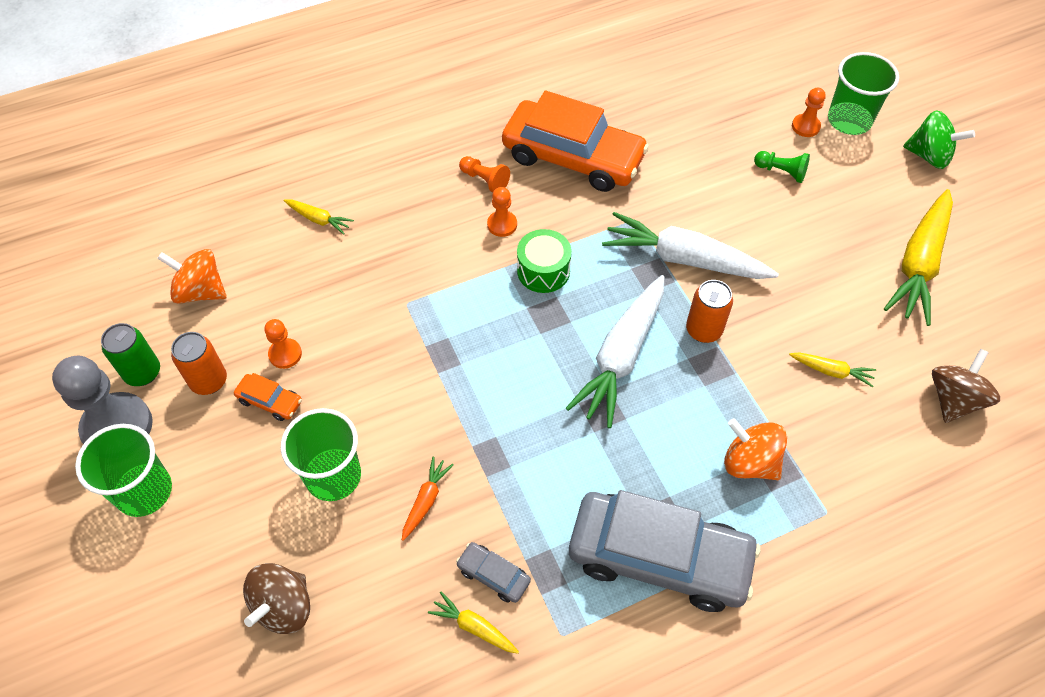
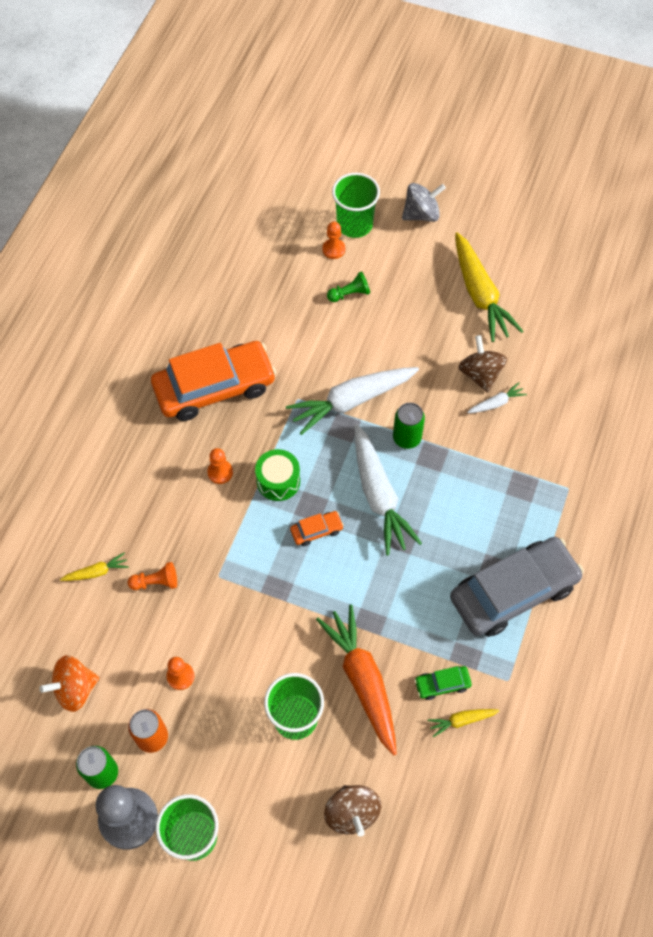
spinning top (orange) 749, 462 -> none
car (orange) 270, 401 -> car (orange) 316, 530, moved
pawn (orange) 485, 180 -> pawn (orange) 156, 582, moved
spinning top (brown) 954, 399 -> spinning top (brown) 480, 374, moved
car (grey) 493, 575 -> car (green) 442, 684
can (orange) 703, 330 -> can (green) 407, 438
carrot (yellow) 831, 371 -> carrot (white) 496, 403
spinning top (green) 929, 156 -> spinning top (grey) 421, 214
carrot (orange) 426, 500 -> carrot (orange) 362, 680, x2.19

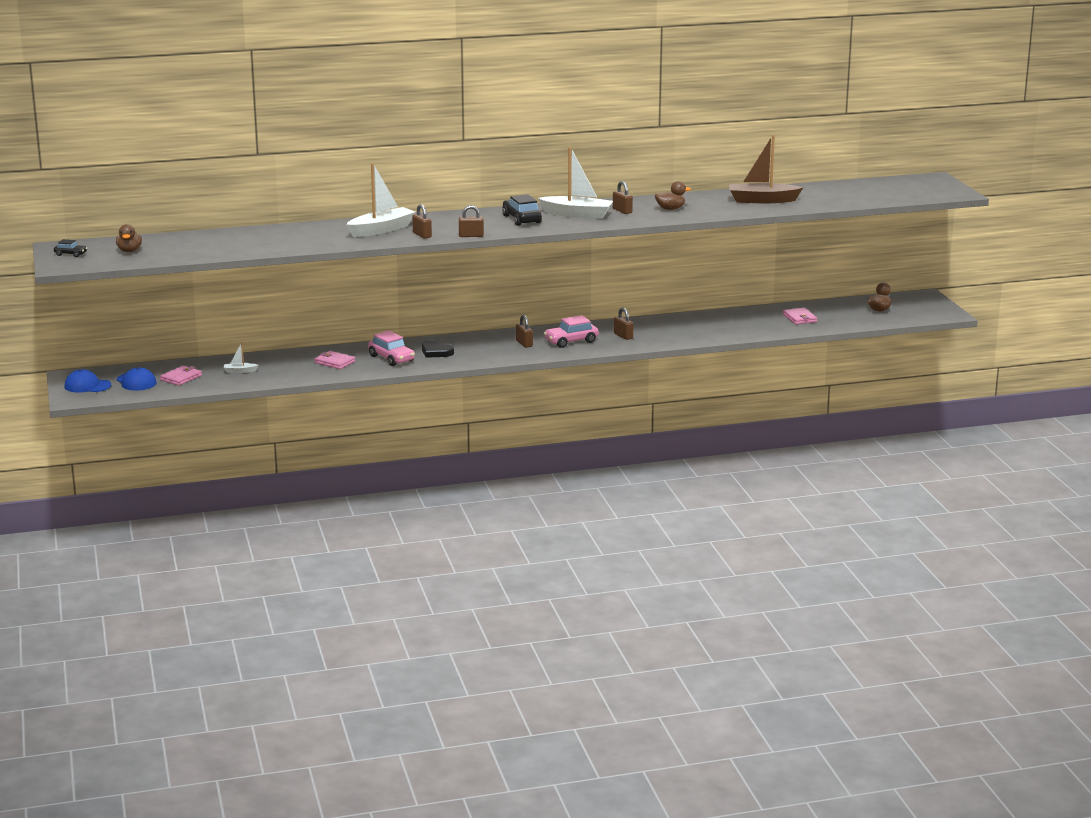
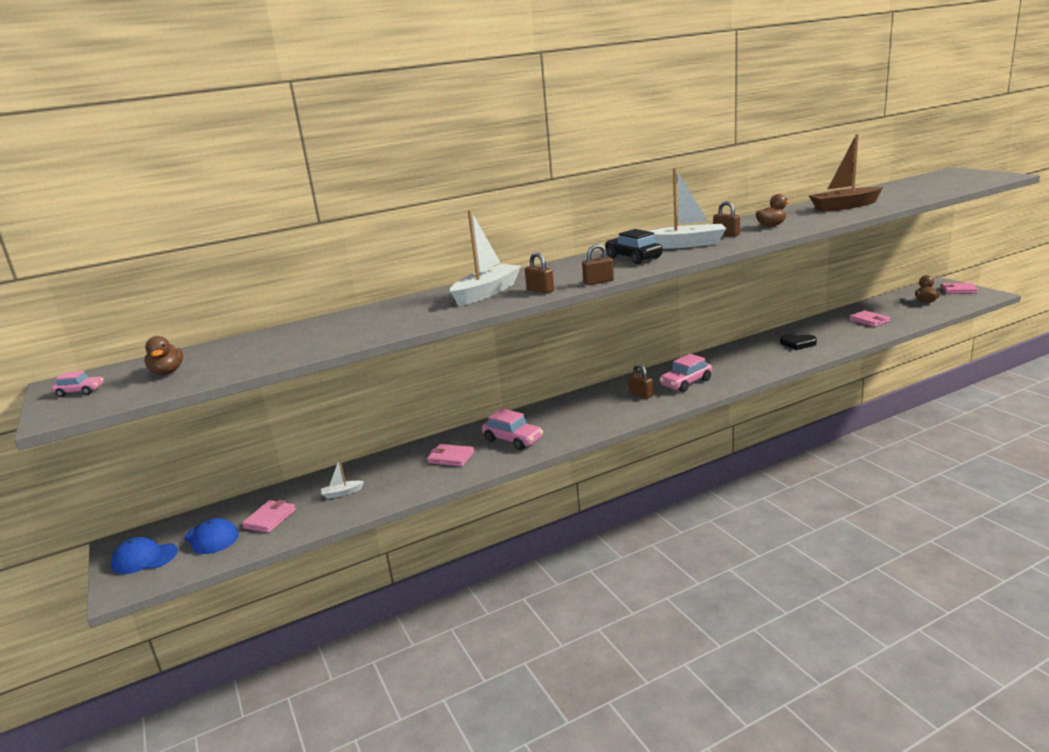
padlock (brown) 623, 336 -> none
none -> wallet (pink) 958, 290
heart (black) 436, 352 -> heart (black) 797, 343, moved
car (black) 70, 254 -> car (pink) 80, 391

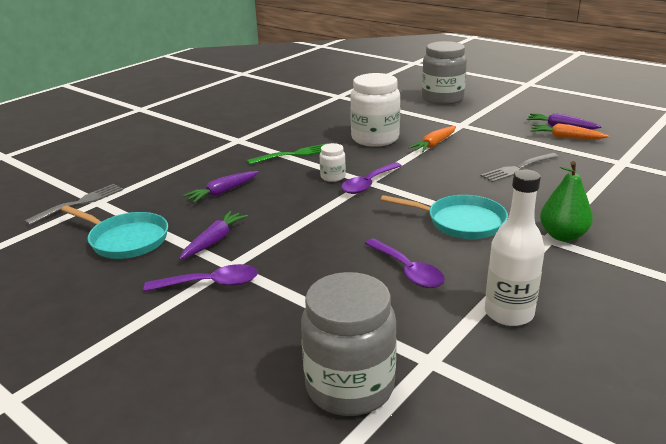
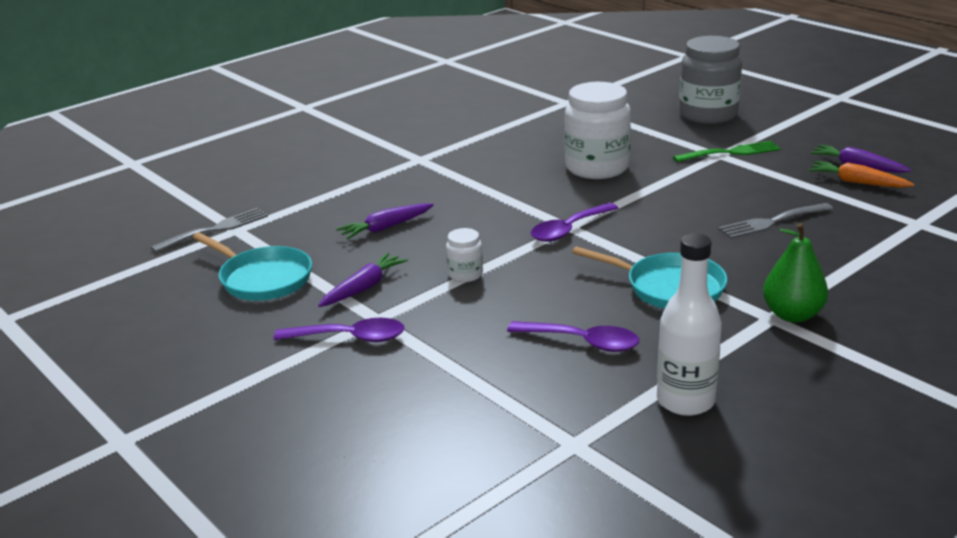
jar (grey) 350, 386 -> none
carrot (orange) 434, 144 -> none
fork (green) 294, 154 -> fork (green) 730, 152, moved
jar (white) 333, 177 -> jar (white) 465, 274, moved
spoon (purple) 408, 271 -> spoon (purple) 583, 342, 45 degrees counterclockwise

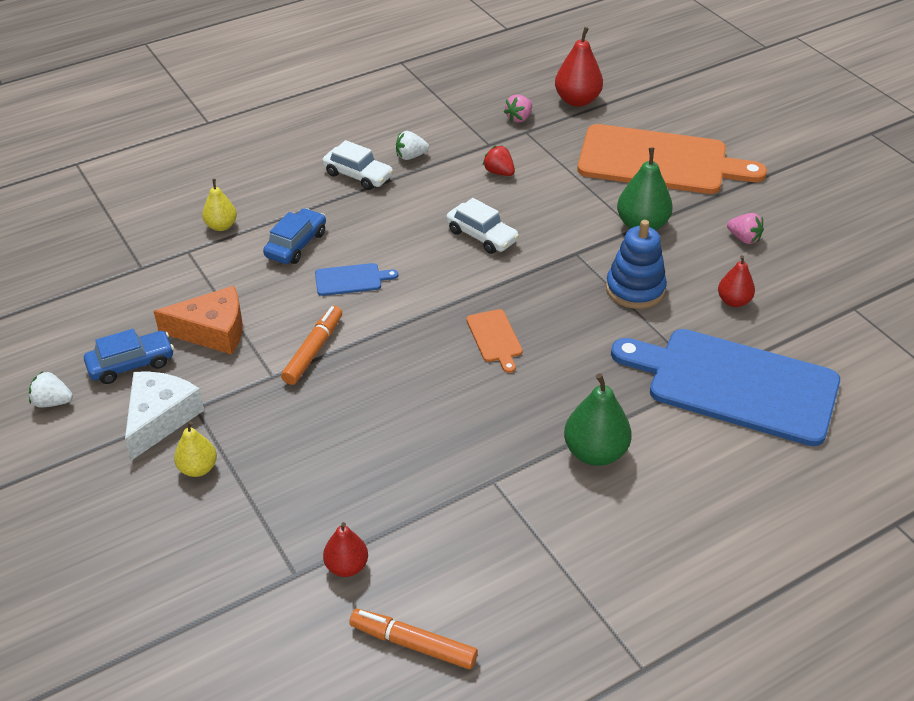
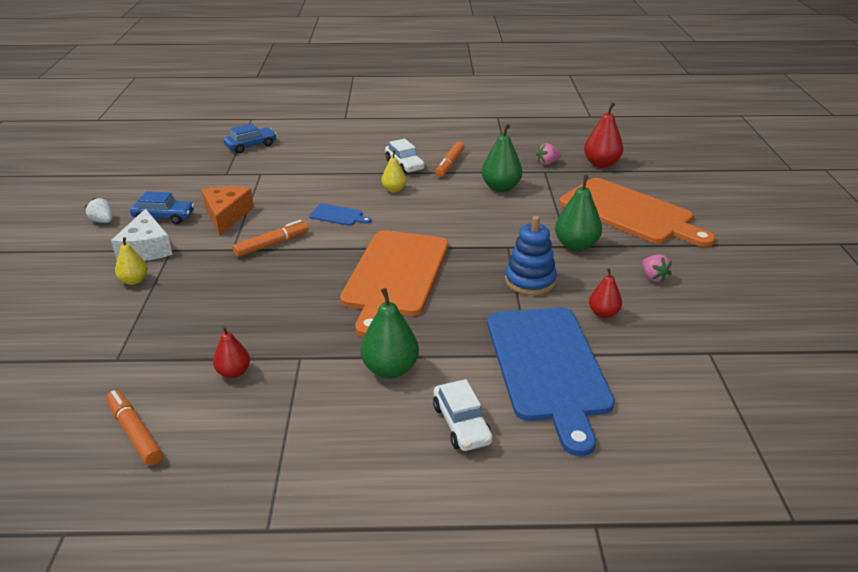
pear (yellow) 221, 226 -> pear (yellow) 394, 190, moved
car (blue) 296, 244 -> car (blue) 251, 146, moved
pear (red) 346, 566 -> pear (red) 233, 372, moved
car (white) 482, 236 -> car (white) 461, 424, moved
strawberry (white) 411, 156 -> marker (orange) 449, 164
strawberry (red) 499, 172 -> pear (green) 500, 187
cheese (white) 160, 418 -> cheese (white) 146, 248, 120 degrees clockwise
cheese (orange) 212, 331 -> cheese (orange) 226, 215, 120 degrees counterclockwise
cutting board (blue) 734, 384 -> cutting board (blue) 548, 367, 150 degrees counterclockwise
cutting board (orange) 495, 338 -> cutting board (orange) 395, 276, x2.48

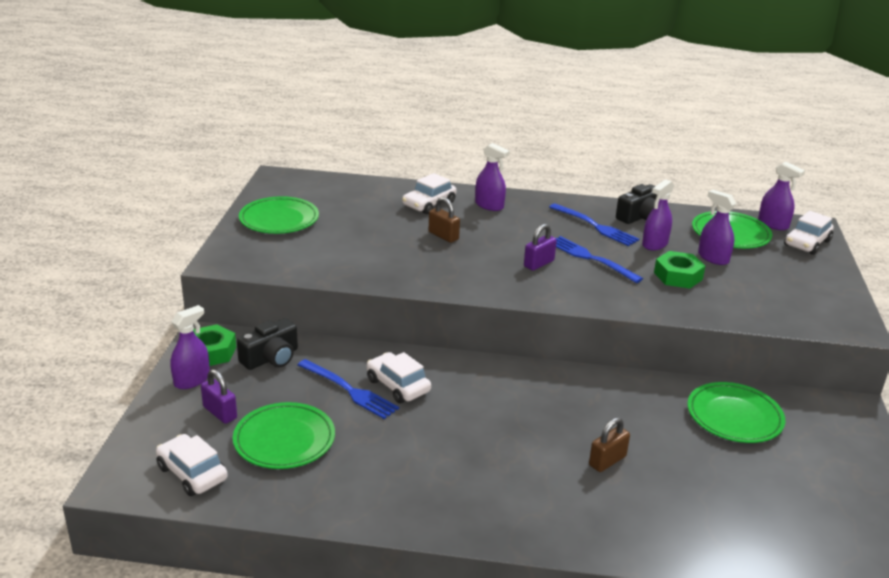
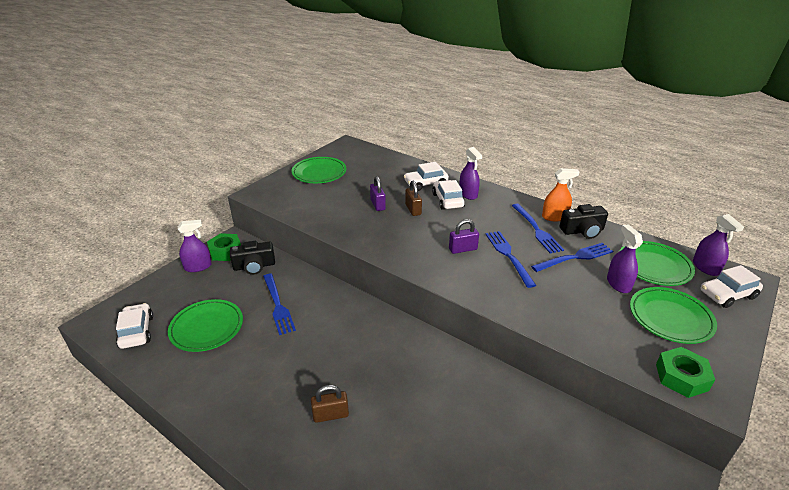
none -> spray bottle (orange) 554, 217
padlock (purple) 220, 413 -> padlock (purple) 377, 205, moved
car (white) 398, 385 -> car (white) 448, 200, moved
padlock (brown) 607, 461 -> padlock (brown) 330, 415, moved
nut (green) 678, 276 -> nut (green) 681, 377, moved
plate (green) 734, 417 -> plate (green) 670, 318, moved
spray bottle (purple) 655, 244 -> fork (blue) 574, 257

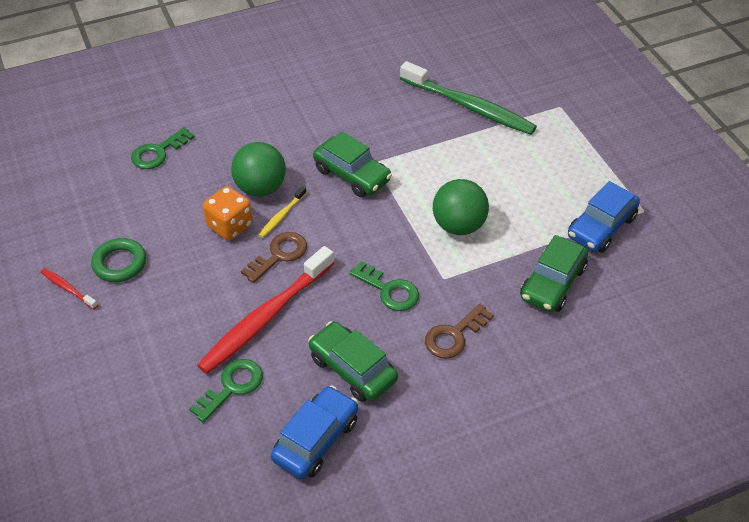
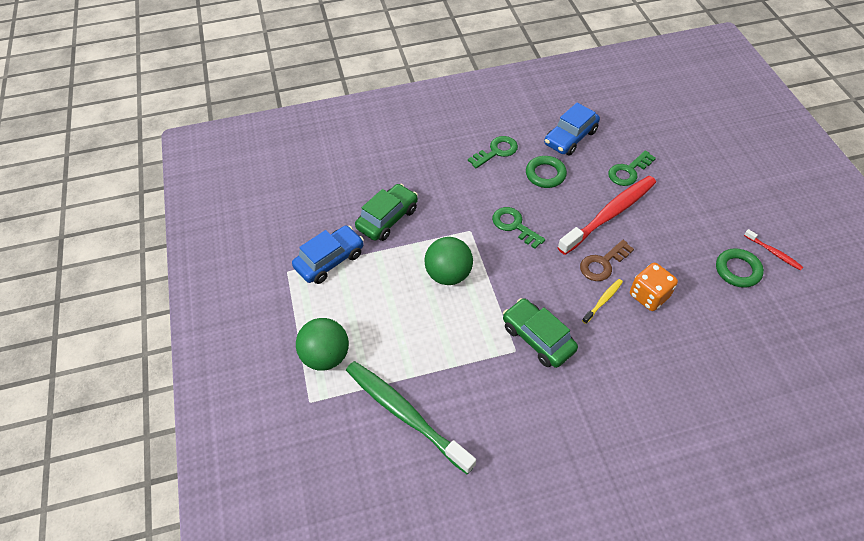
key (brown) 454, 335 -> none
key (green) 158, 152 -> key (green) 496, 151, moved
ball (green) 260, 188 -> ball (green) 326, 356, moved
car (green) 352, 369 -> ring (green) 545, 174

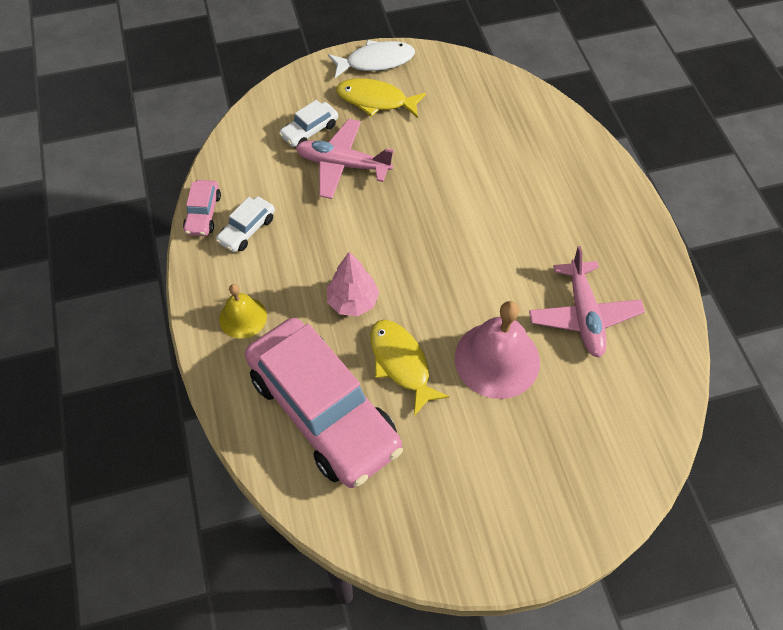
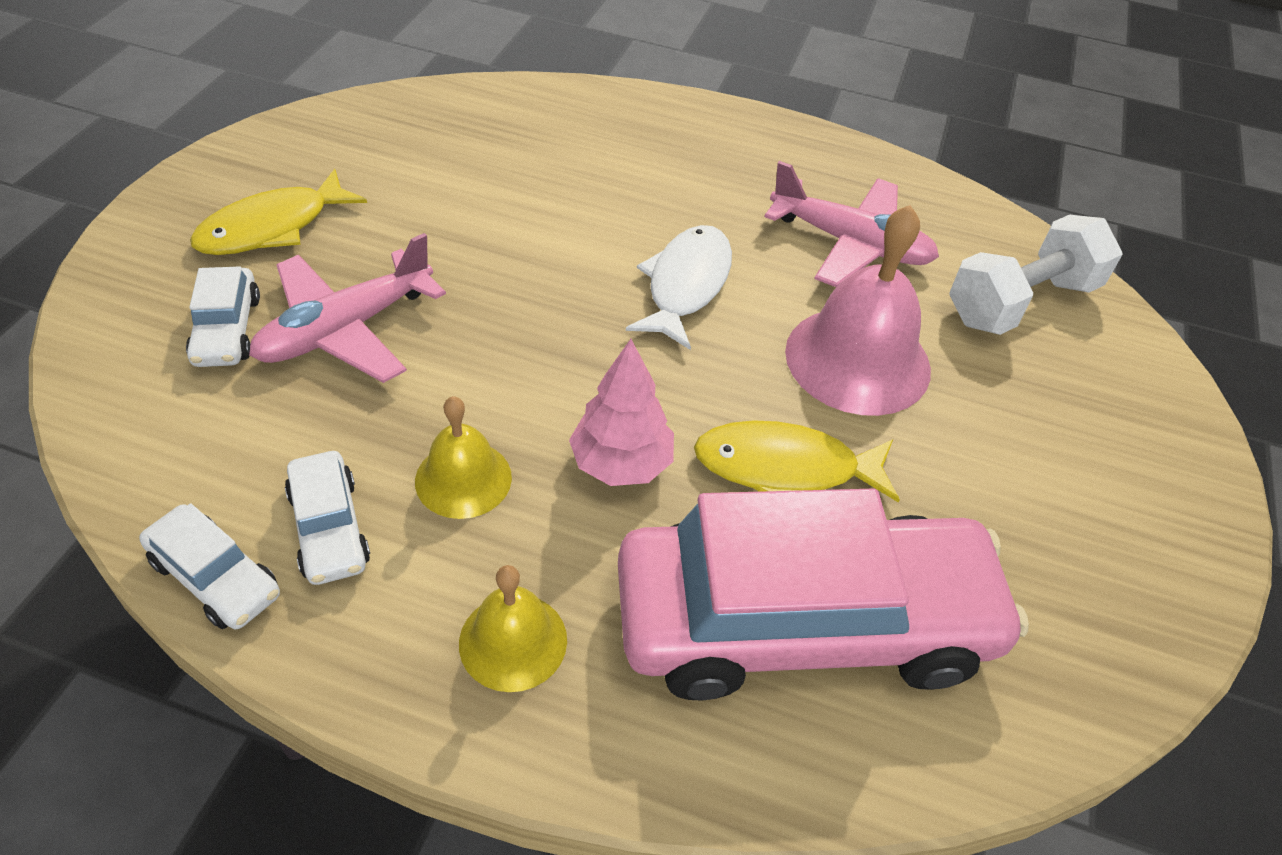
none -> bell (yellow) 463, 479
none -> dumbbell (white) 1021, 302
fish (white) 375, 61 -> fish (white) 685, 285, moved
car (pink) 203, 213 -> car (white) 215, 577

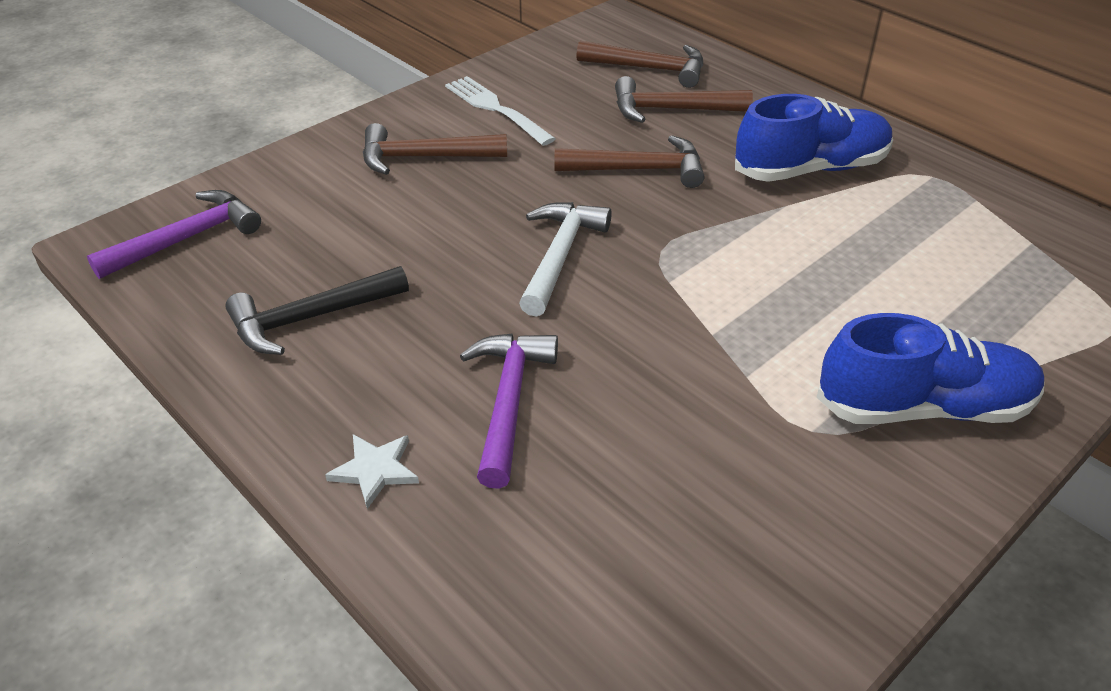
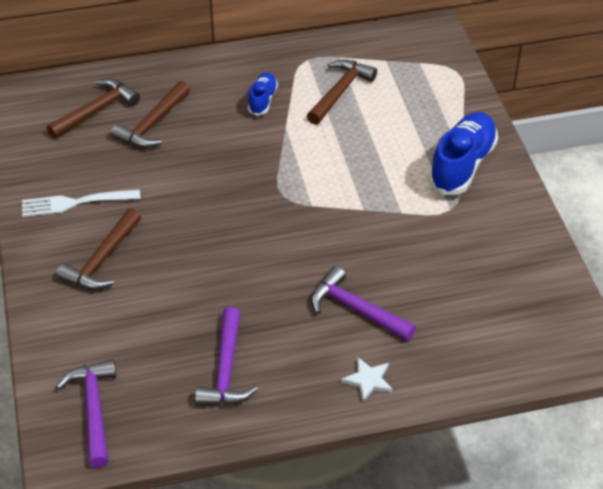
hammer (white) 559, 256 -> none
hammer (brown) 639, 169 -> hammer (brown) 340, 92, moved
hammer (black) 310, 318 -> hammer (purple) 226, 370
shoe (blue) 810, 169 -> shoe (blue) 262, 100, x0.54

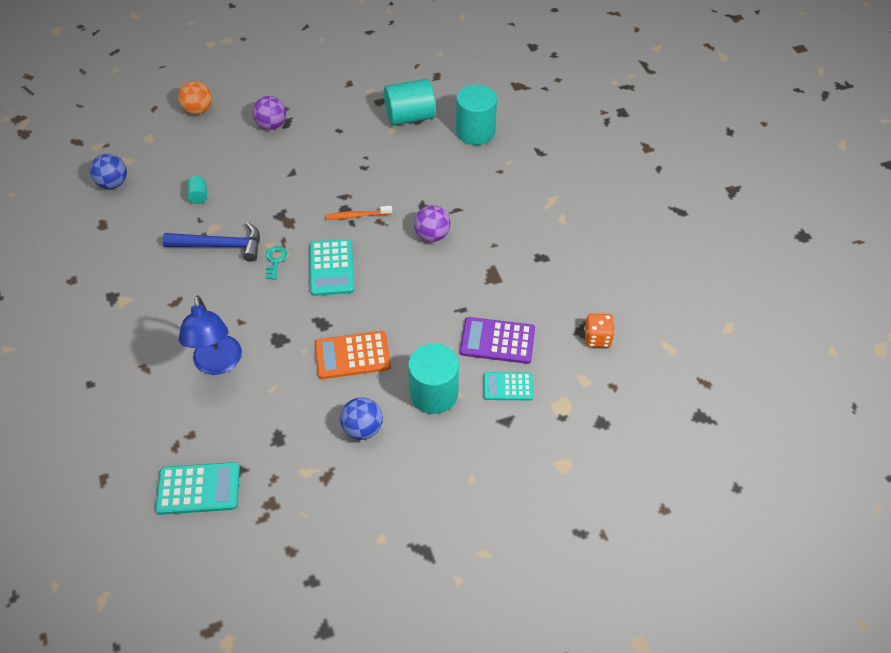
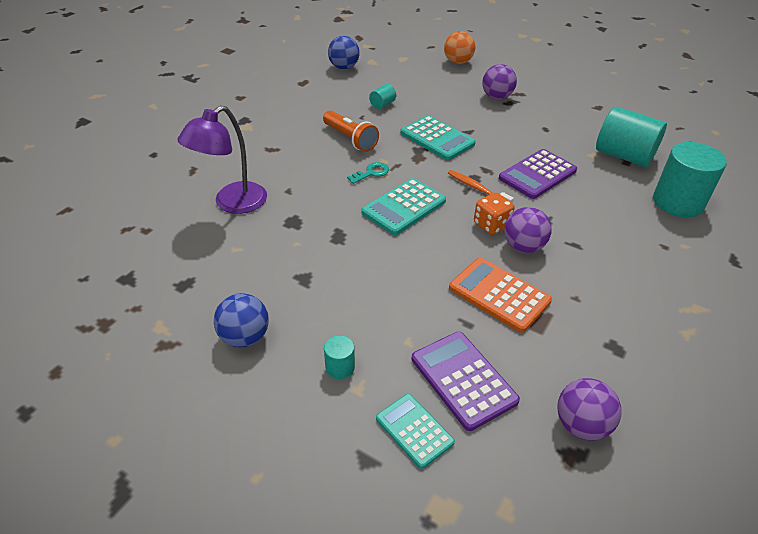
none -> calculator (purple) 537, 174
none -> ball (purple) 581, 425
calculator (turquoise) 198, 489 -> calculator (turquoise) 437, 138, moved
calculator (orange) 352, 355 -> calculator (orange) 499, 295, moved
dice (orange) 597, 338 -> dice (orange) 491, 225, moved
hammer (blue) 220, 246 -> flashlight (orange) 350, 139
lamp (blue) 218, 364 -> lamp (purple) 232, 203
cylinder (turquoise) 434, 393 -> cylinder (turquoise) 340, 367, x0.45

